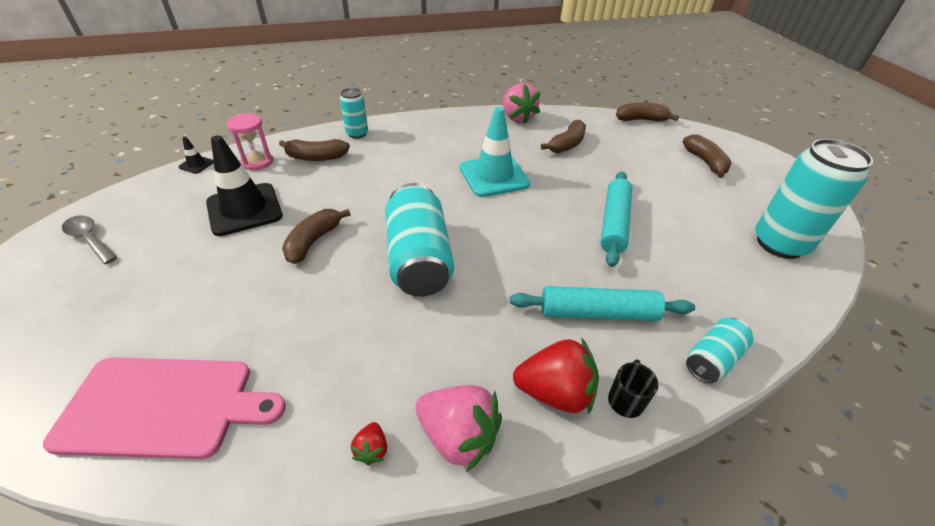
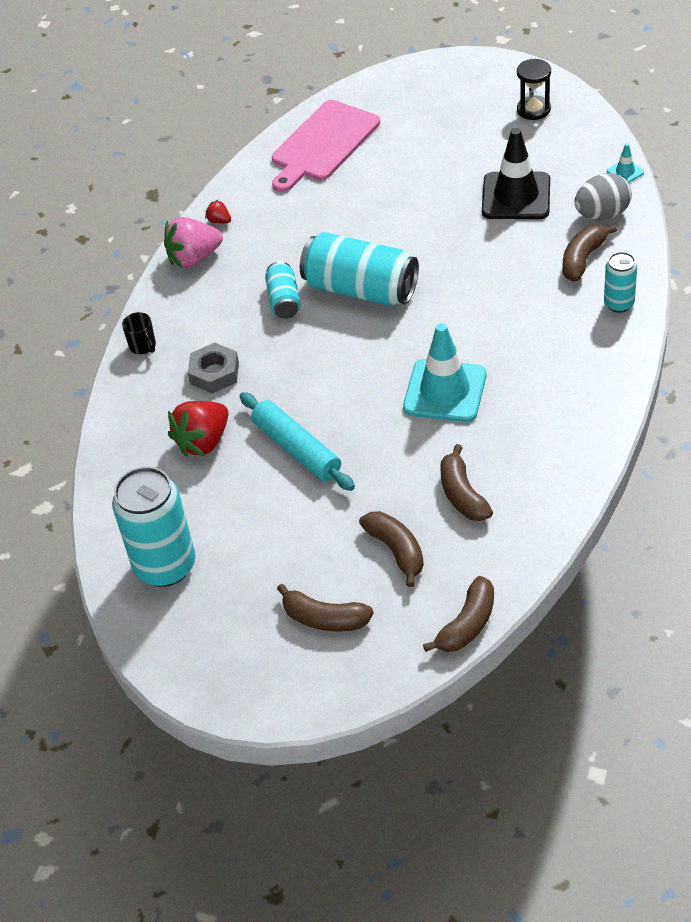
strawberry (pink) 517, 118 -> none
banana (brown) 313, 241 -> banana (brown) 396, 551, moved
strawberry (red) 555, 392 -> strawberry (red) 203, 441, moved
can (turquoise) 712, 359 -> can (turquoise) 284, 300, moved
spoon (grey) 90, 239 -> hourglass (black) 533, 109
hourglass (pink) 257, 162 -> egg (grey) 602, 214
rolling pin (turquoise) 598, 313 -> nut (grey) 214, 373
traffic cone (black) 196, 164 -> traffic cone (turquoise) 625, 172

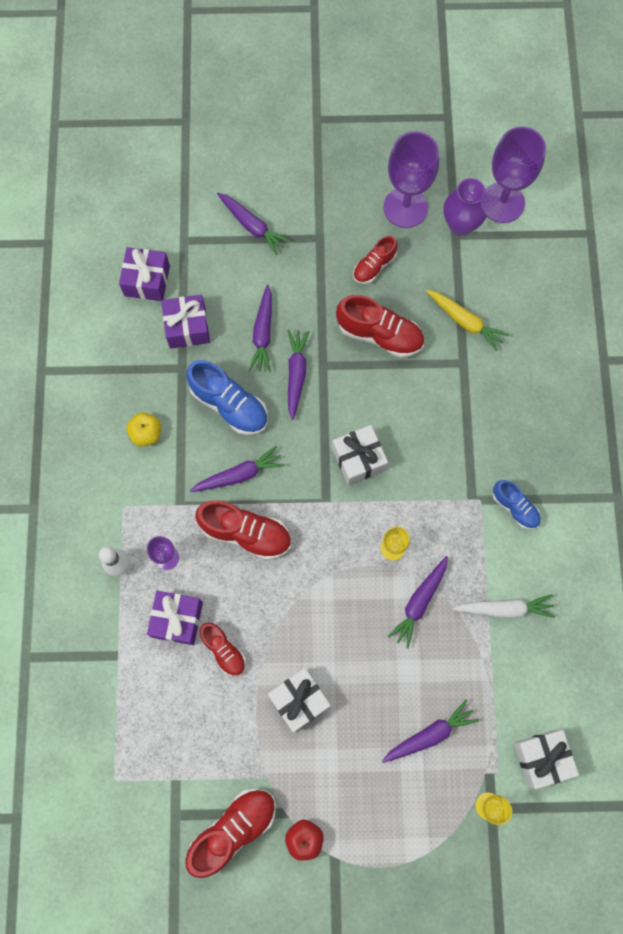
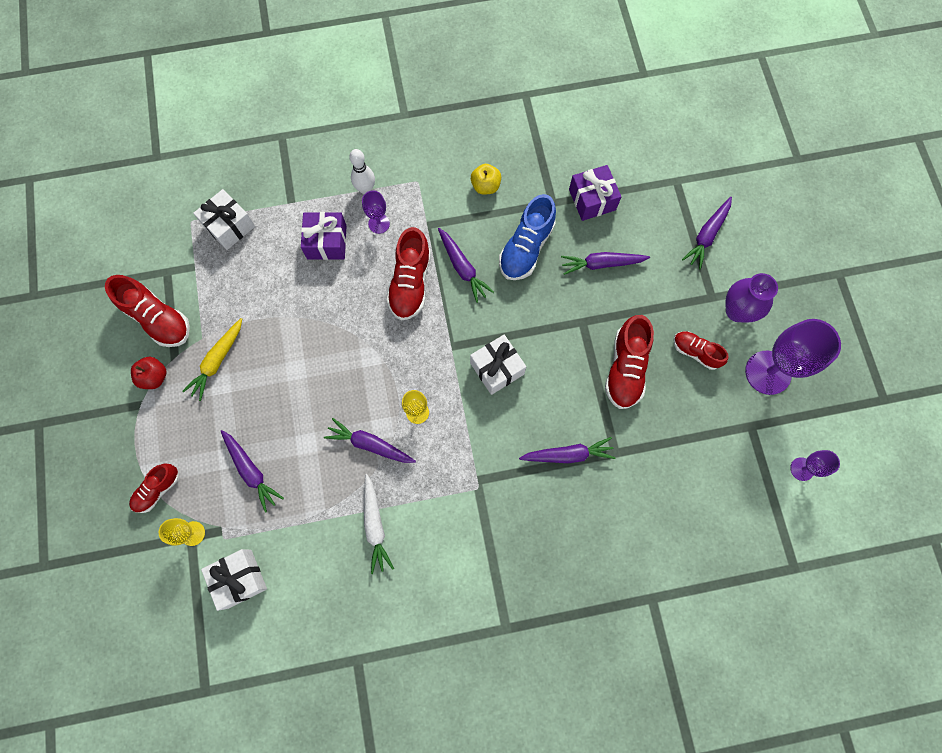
gift (purple) 147, 281 -> none
shoe (blue) 515, 507 -> none
shoe (red) 224, 650 -> shoe (red) 157, 489, moved
gift (white) 299, 700 -> gift (white) 229, 226, moved
carrot (purple) 296, 374 -> carrot (purple) 568, 454, moved
carrot (yellow) 465, 322 -> carrot (yellow) 217, 361, moved
vase (purple) 461, 225 -> vase (purple) 737, 311, moved
goblet (purple) 502, 203 -> goblet (purple) 802, 469, x0.50

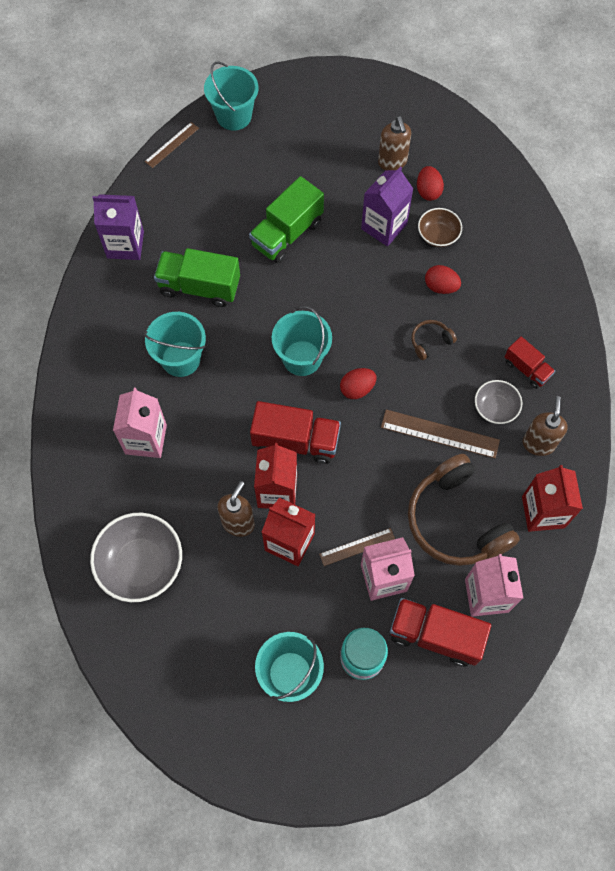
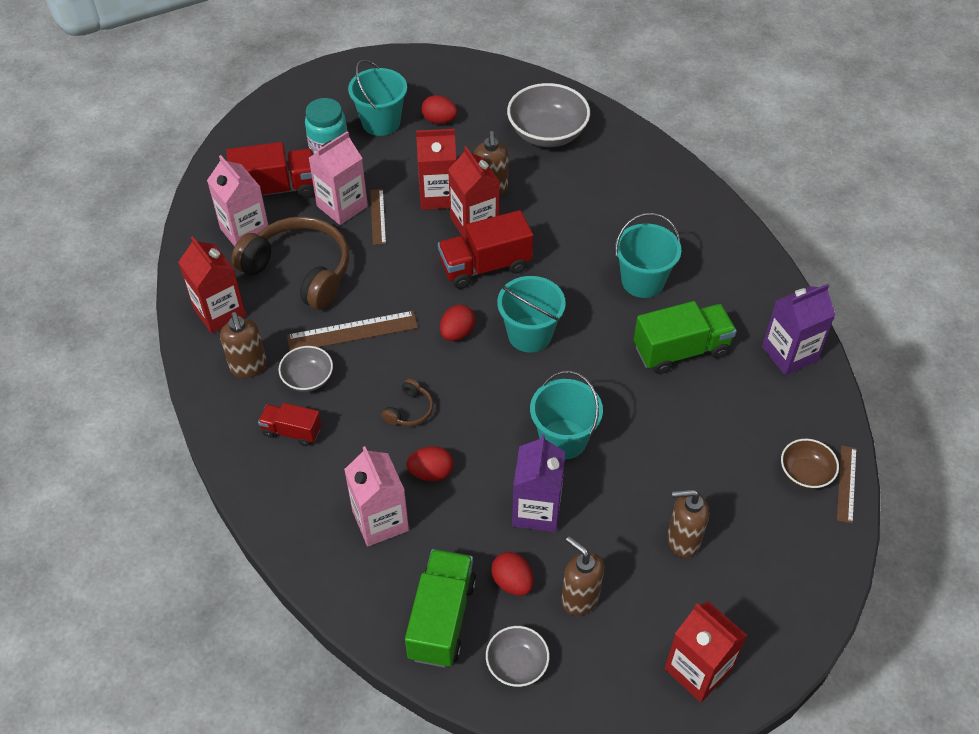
none -> egg (red) 439, 120
none -> bowl (grey) 517, 664
none -> carton (red) 698, 670
none -> soap dispenser (brown) 682, 541
carton (pink) 146, 439 -> carton (pink) 380, 521, moved
bucket (turquoise) 234, 116 -> bucket (turquoise) 563, 439, moved
truck (green) 287, 233 -> truck (green) 442, 619, moved
bowl (brown) 438, 235 -> bowl (brown) 805, 473, moved
ruler (brown) 357, 547 -> ruler (brown) 378, 216, 45 degrees counterclockwise

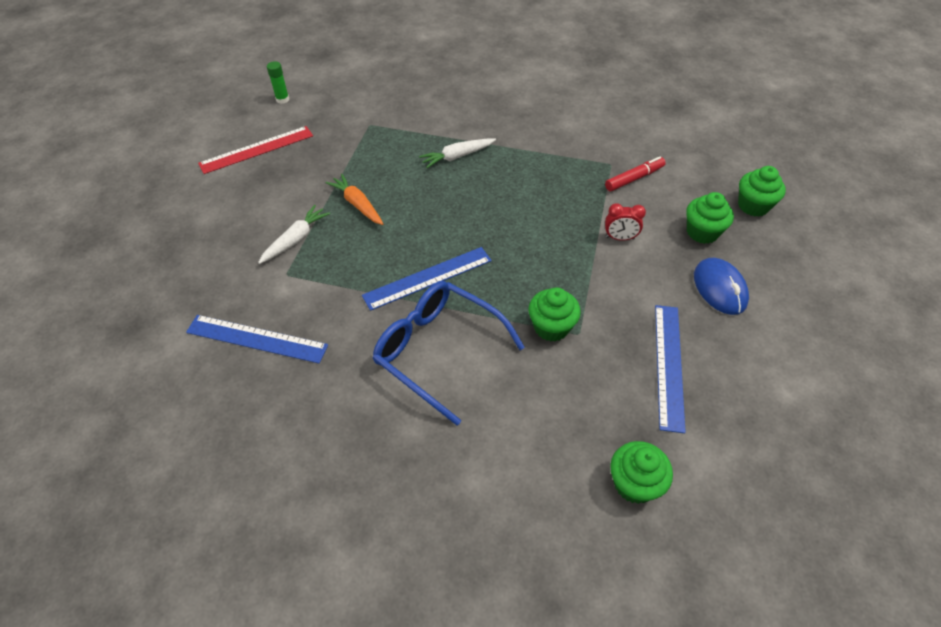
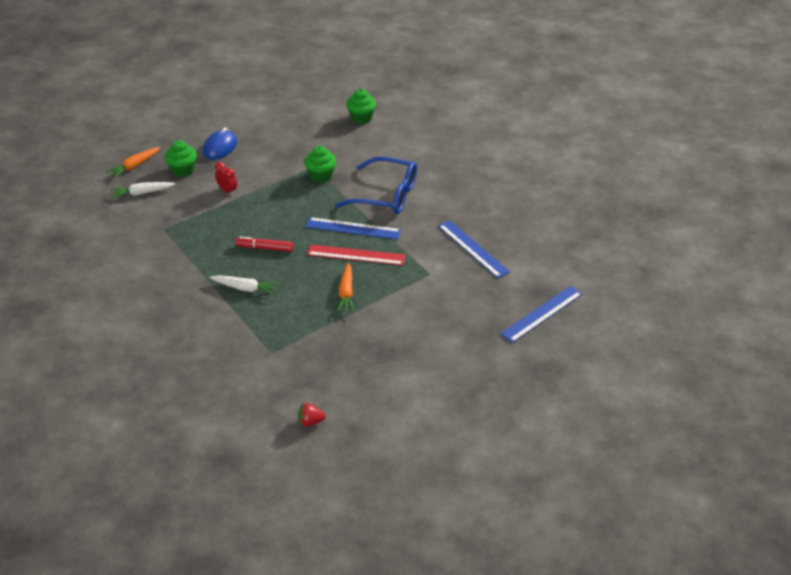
ruler (red) 257, 149 -> ruler (red) 356, 255, moved
carrot (white) 295, 239 -> carrot (white) 142, 193, moved
marker (red) 634, 178 -> marker (red) 265, 248, moved
ruler (blue) 669, 365 -> ruler (blue) 542, 313, moved
glue stick (green) 282, 99 -> strawberry (red) 310, 422
cupcake (green) 753, 206 -> carrot (orange) 134, 166
glasses (blue) 438, 351 -> glasses (blue) 386, 195, 60 degrees counterclockwise

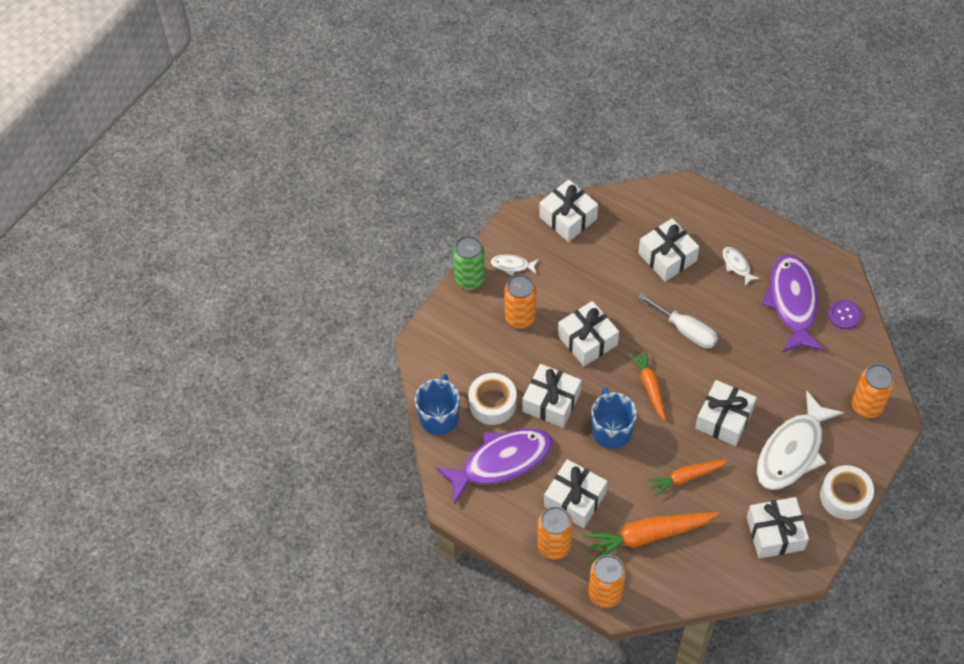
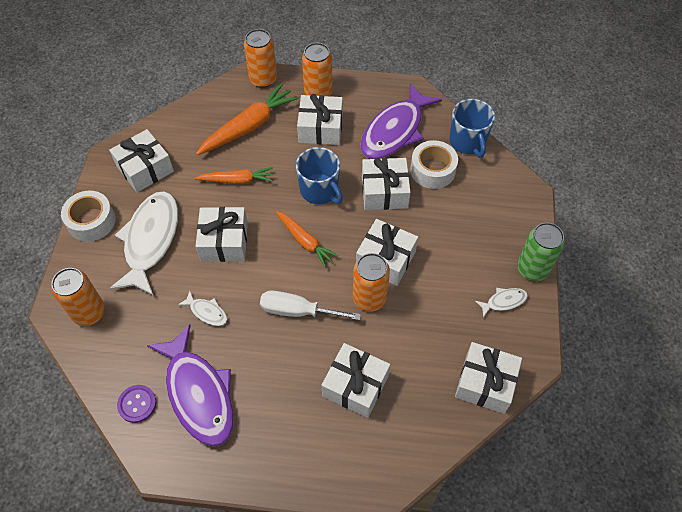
can (orange) 520, 317 -> can (orange) 369, 298, moved
fish (white) 737, 265 -> fish (white) 207, 312, moved
carrot (orange) 686, 477 -> carrot (orange) 237, 180, 45 degrees clockwise

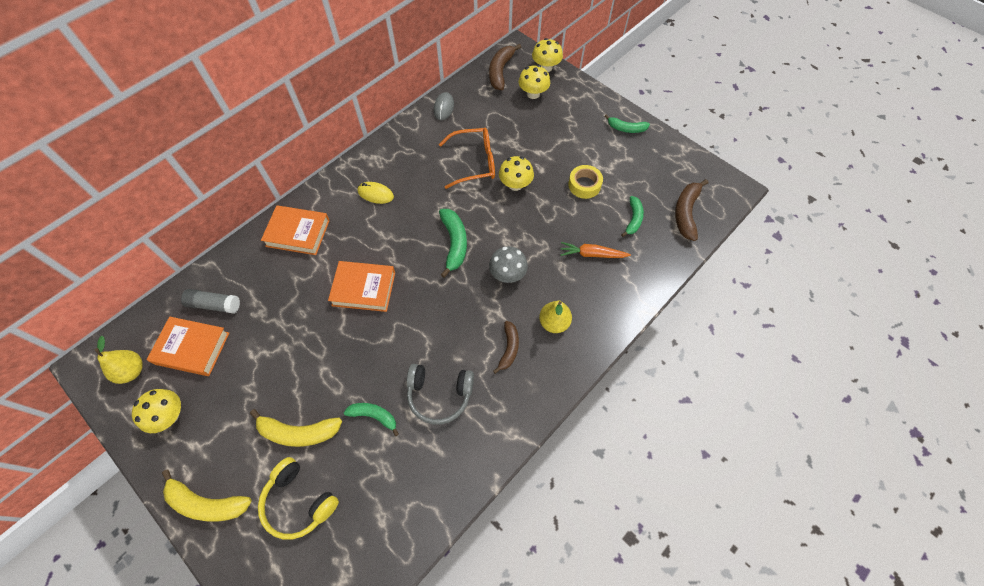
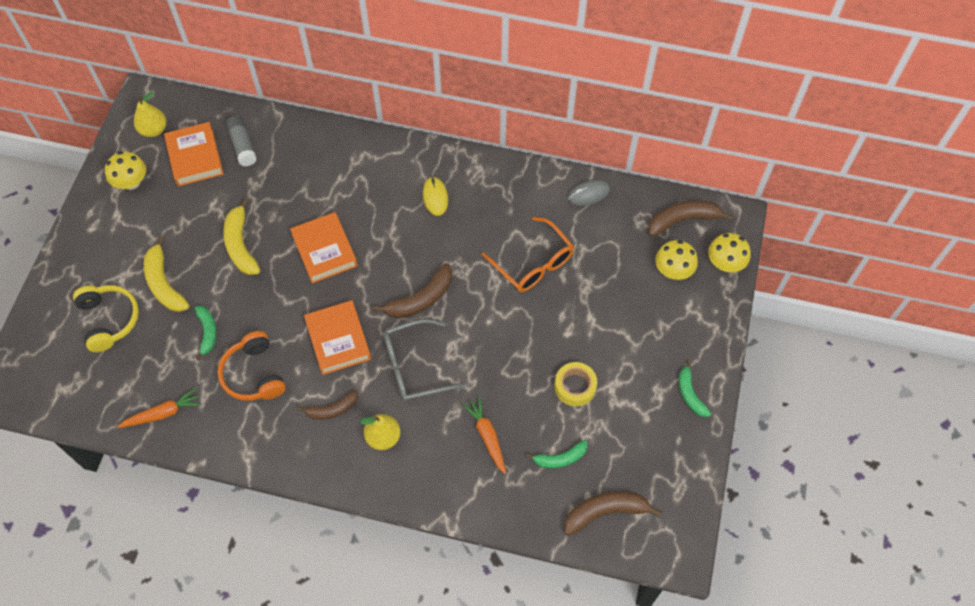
mushroom (yellow) 515, 184 -> none
none -> carrot (orange) 163, 413
banana (yellow) 207, 503 -> banana (yellow) 241, 245, moved
book (orange) 298, 233 -> book (orange) 338, 340, moved
mushroom (grey) 507, 274 -> glasses (grey) 414, 366
headphones (grey) 439, 395 -> headphones (orange) 254, 374
banana (green) 454, 243 -> banana (brown) 421, 299
headphones (yellow) 299, 501 -> headphones (yellow) 109, 320, 150 degrees clockwise

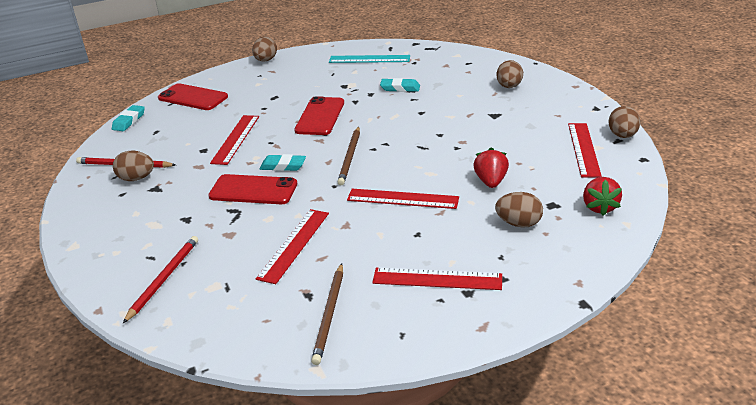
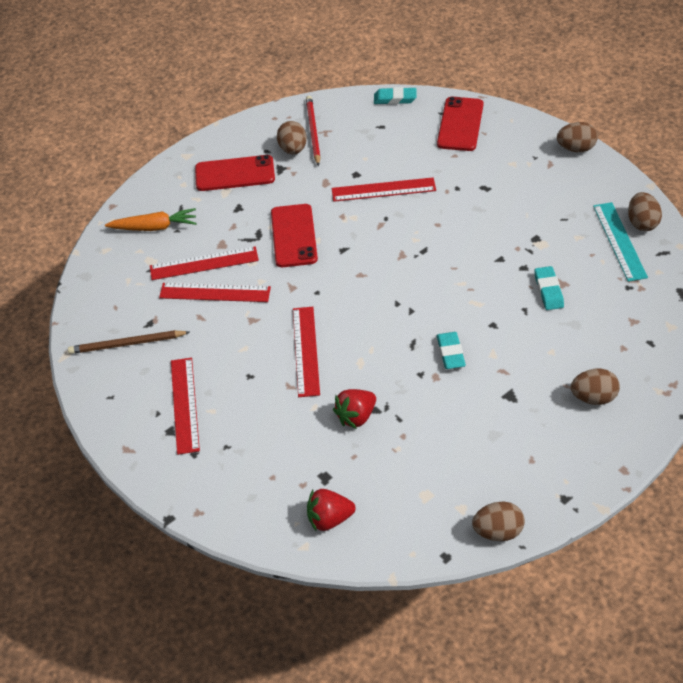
pencil (brown) 350, 157 -> none
eraser (turquoise) 283, 166 -> eraser (turquoise) 450, 353, moved
phone (red) 320, 116 -> phone (red) 235, 174, moved
egg (brown) 518, 223 -> egg (brown) 642, 223, moved
ruler (red) 583, 149 -> ruler (red) 204, 263, moved
pencil (red) 164, 279 -> carrot (orange) 154, 227
strawberry (red) 490, 182 -> strawberry (red) 356, 417, 150 degrees clockwise

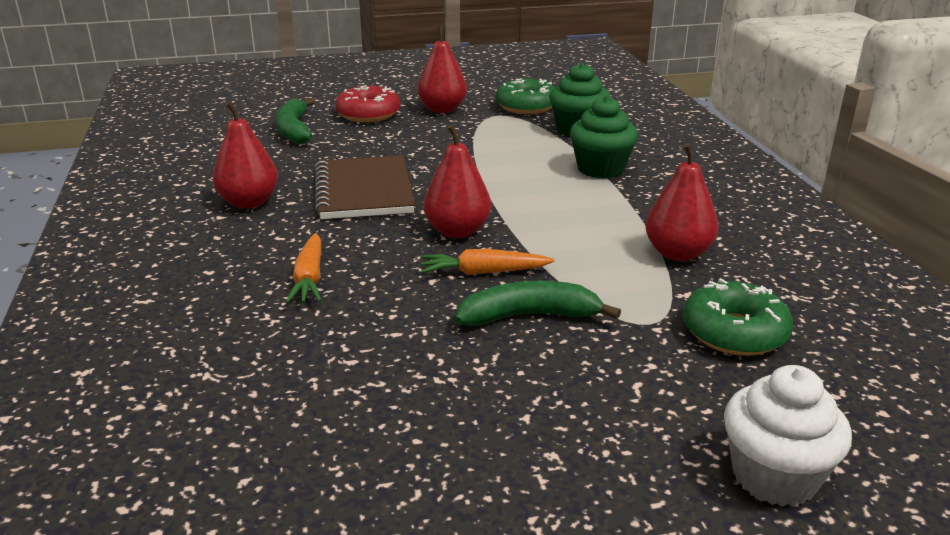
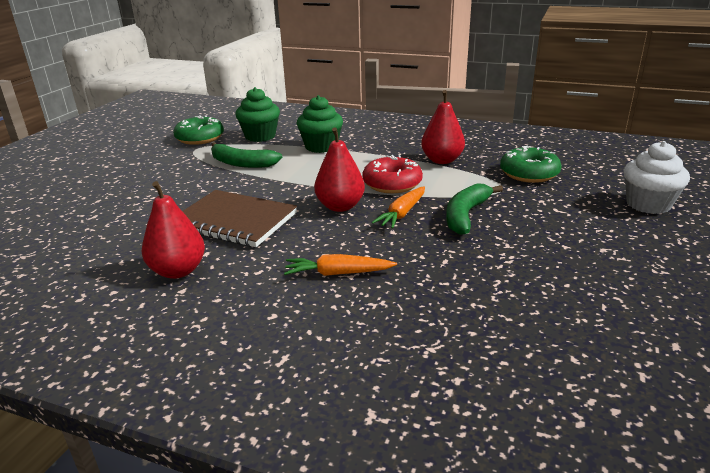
pear (red) 442, 109 -> none
banana (green) 294, 130 -> banana (green) 242, 163, moved
donut (red) 368, 114 -> donut (red) 392, 184, moved
carrot (orange) 309, 278 -> carrot (orange) 338, 273, 150 degrees clockwise

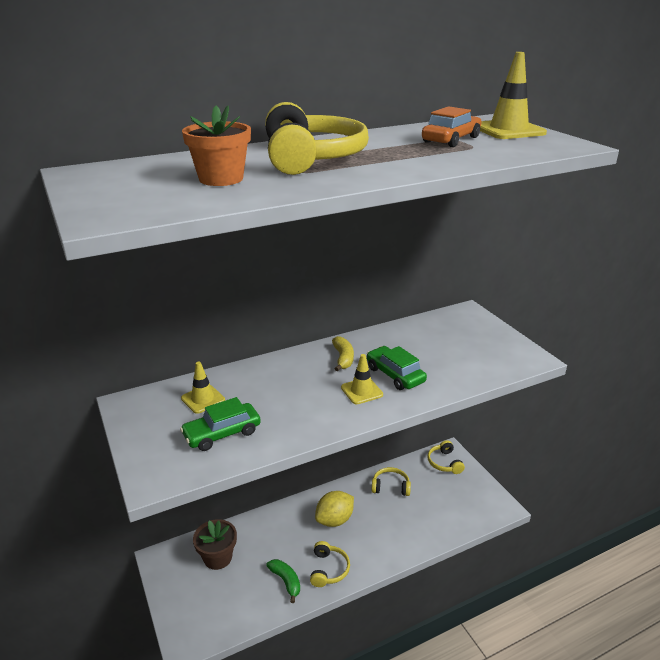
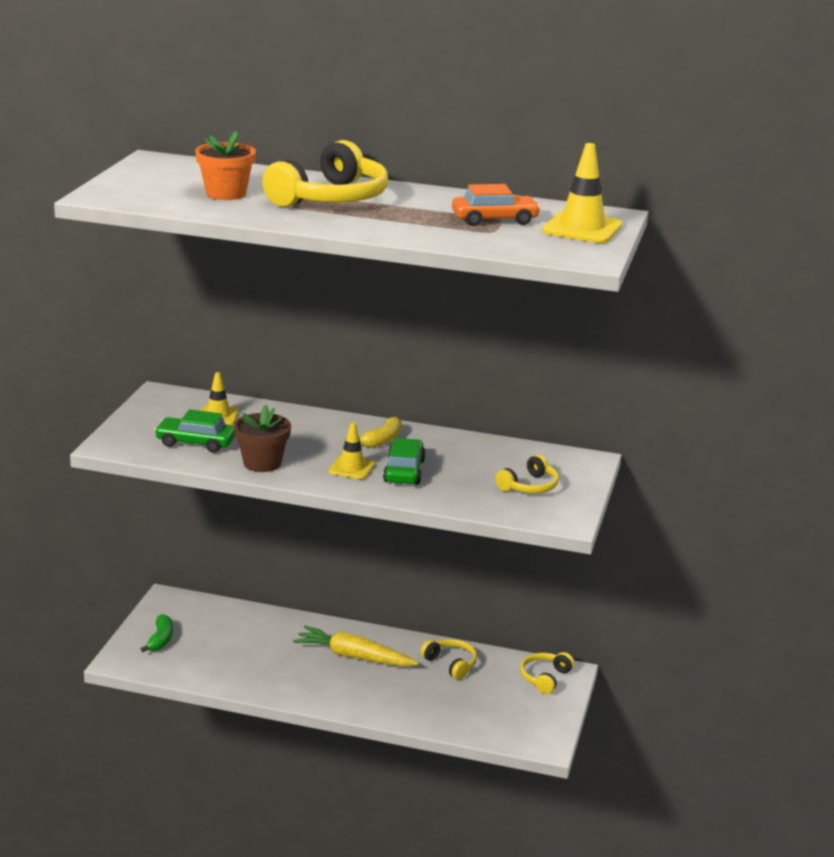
flower pot (brown) 218, 557 -> flower pot (brown) 262, 463, moved
banana (green) 286, 581 -> banana (green) 160, 640, moved
headphones (yellow) 328, 569 -> headphones (yellow) 529, 486, moved
lemon (yellow) 334, 520 -> carrot (yellow) 354, 657

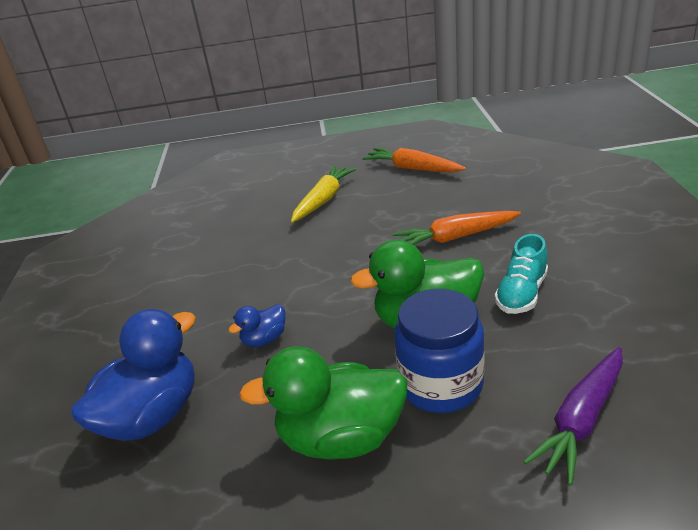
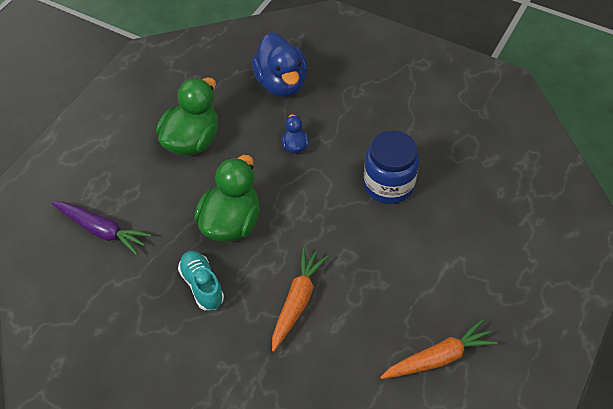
carrot (yellow) 324, 200 -> none
jar (blue) 441, 385 -> jar (blue) 388, 185, moved
carrot (purple) 581, 420 -> carrot (purple) 101, 230, 135 degrees clockwise

